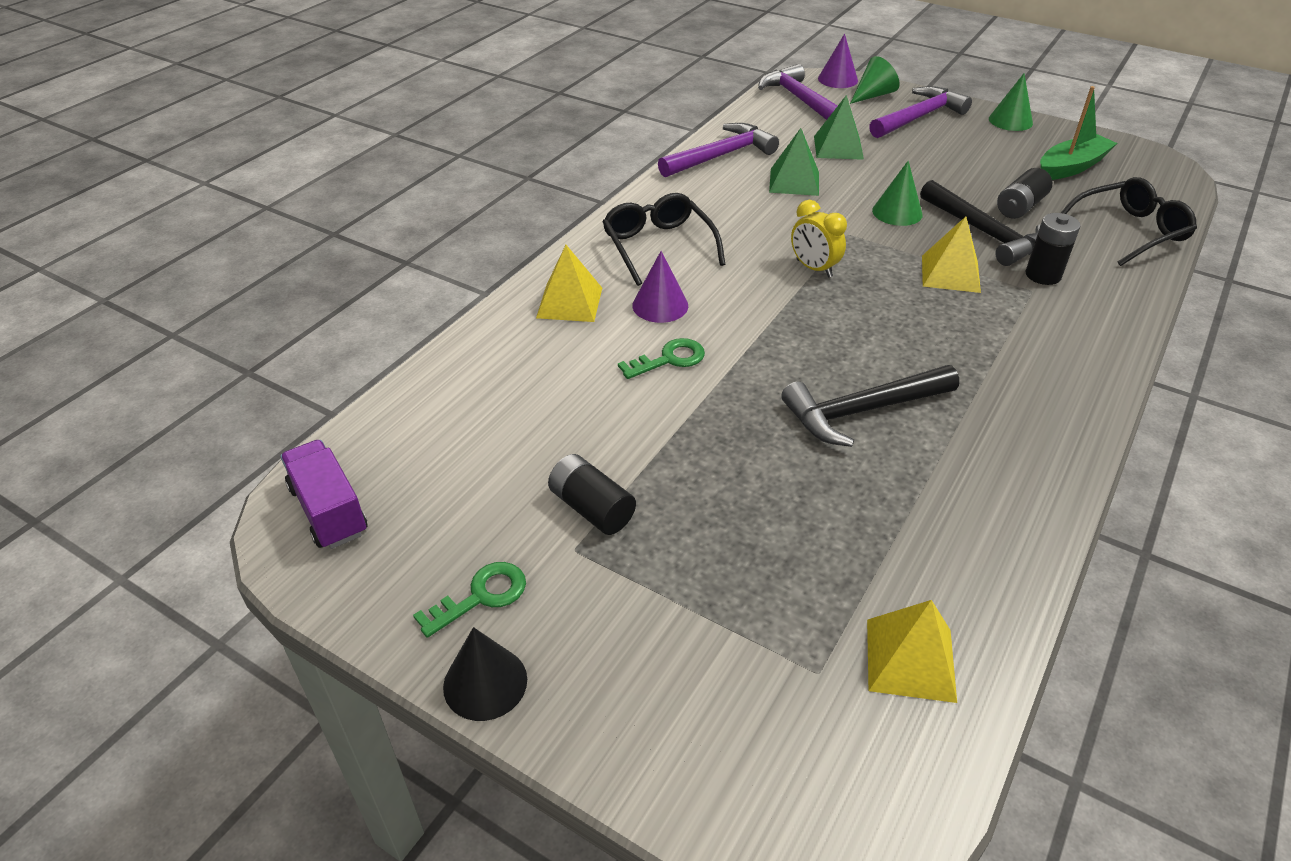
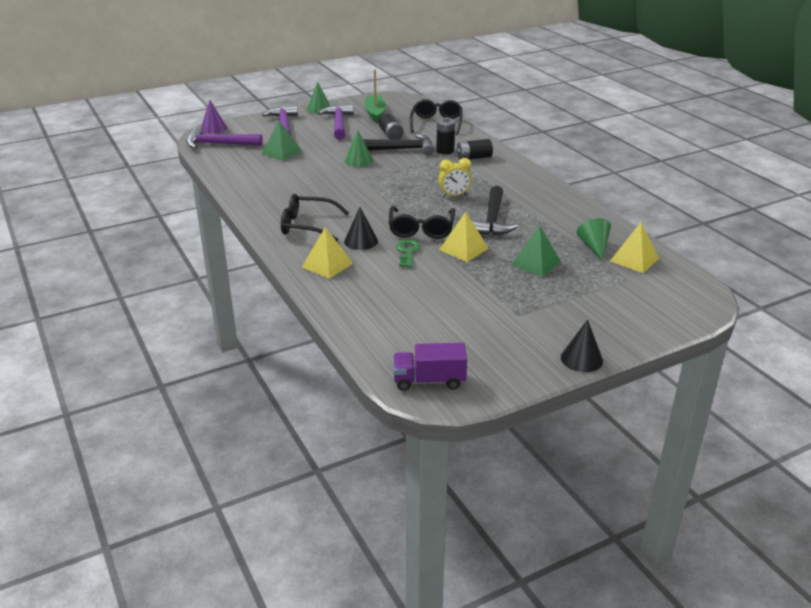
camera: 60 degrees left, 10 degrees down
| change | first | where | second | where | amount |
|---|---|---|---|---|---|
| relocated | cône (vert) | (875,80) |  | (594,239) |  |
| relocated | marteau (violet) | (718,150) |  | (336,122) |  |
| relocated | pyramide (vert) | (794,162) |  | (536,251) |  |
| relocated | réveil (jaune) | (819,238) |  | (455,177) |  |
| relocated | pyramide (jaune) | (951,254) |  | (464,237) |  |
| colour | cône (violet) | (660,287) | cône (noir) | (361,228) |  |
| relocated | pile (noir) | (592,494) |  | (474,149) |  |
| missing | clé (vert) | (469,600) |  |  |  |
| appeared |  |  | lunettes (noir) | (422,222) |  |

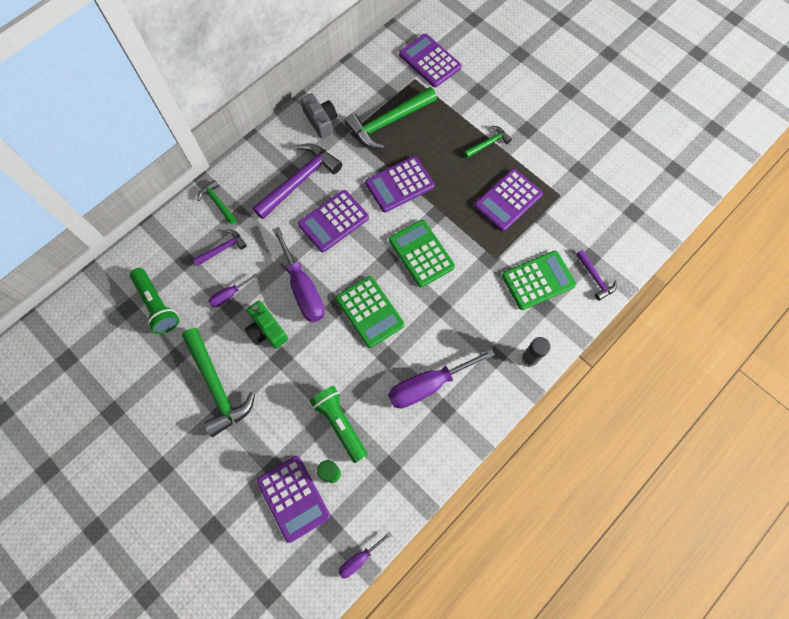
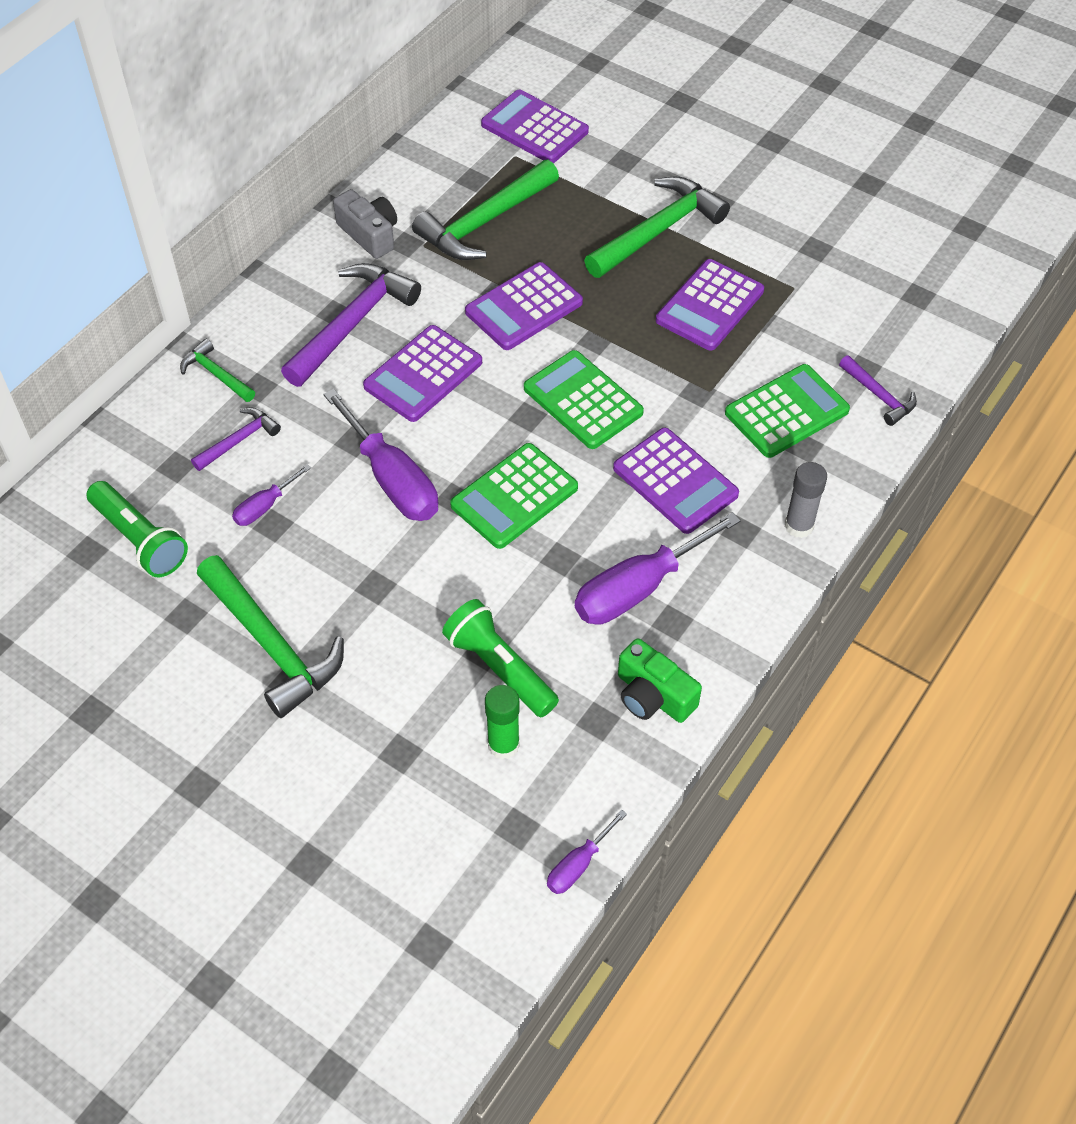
camera: 10 degrees left, 15 degrees down
| change | first | where | second | where | amount |
|---|---|---|---|---|---|
| size | marteau (vert) | (488,142) |  | (657,227) | x1.92 |
| spun | calculatrice (vert) | (370,312) |  | (514,496) | 90 degrees clockwise |
| relocated | appareil photo (vert) | (266,324) |  | (660,680) |  |
| relocated | calculatrice (violet) | (293,499) |  | (676,481) |  |

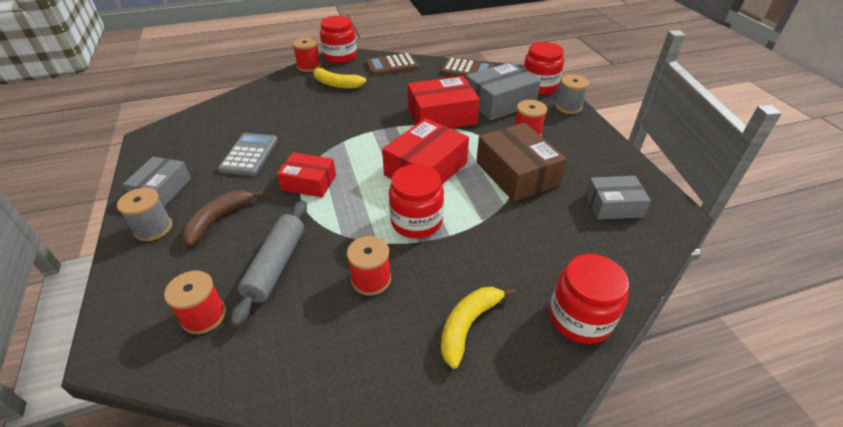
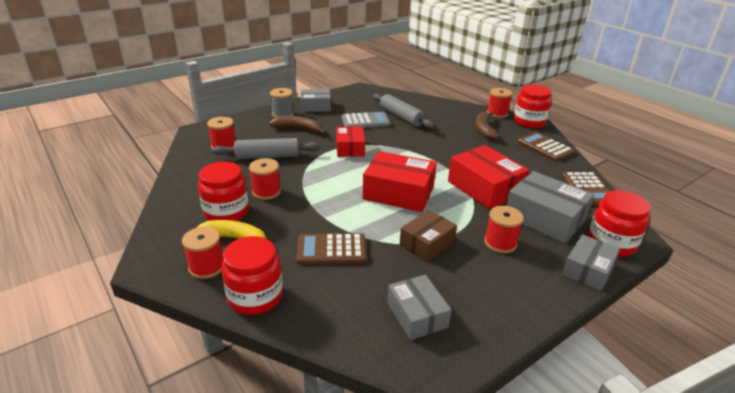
camera: 70 degrees right, 10 degrees down
| change | first | where | second | where | amount |
|---|---|---|---|---|---|
| colour | banane (jaune) | (339,76) | banane (marron) | (486,125) |  |
| exchanged | bobine (gris) | (572,94) | boîte (gris) | (591,262) |  |
| size | boîte (marron) | (521,162) |  | (428,235) | x0.63 |
| relocated | bocal (rouge) | (416,201) |  | (223,191) |  |
| appeared |  |  | rouleau à pâtisserie (gris) | (404,111) |  |
| appeared |  |  | bobine (rouge) | (202,253) |  |
| appeared |  |  | calculatrice (marron) | (331,249) |  |

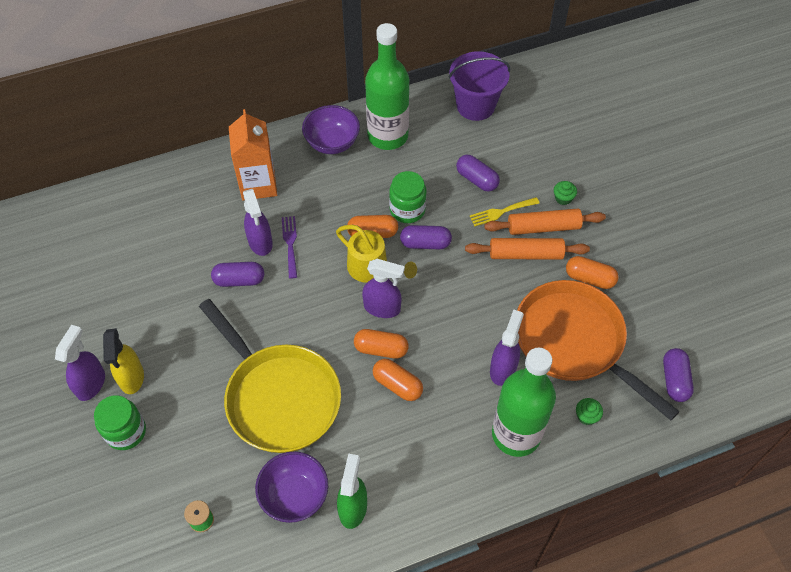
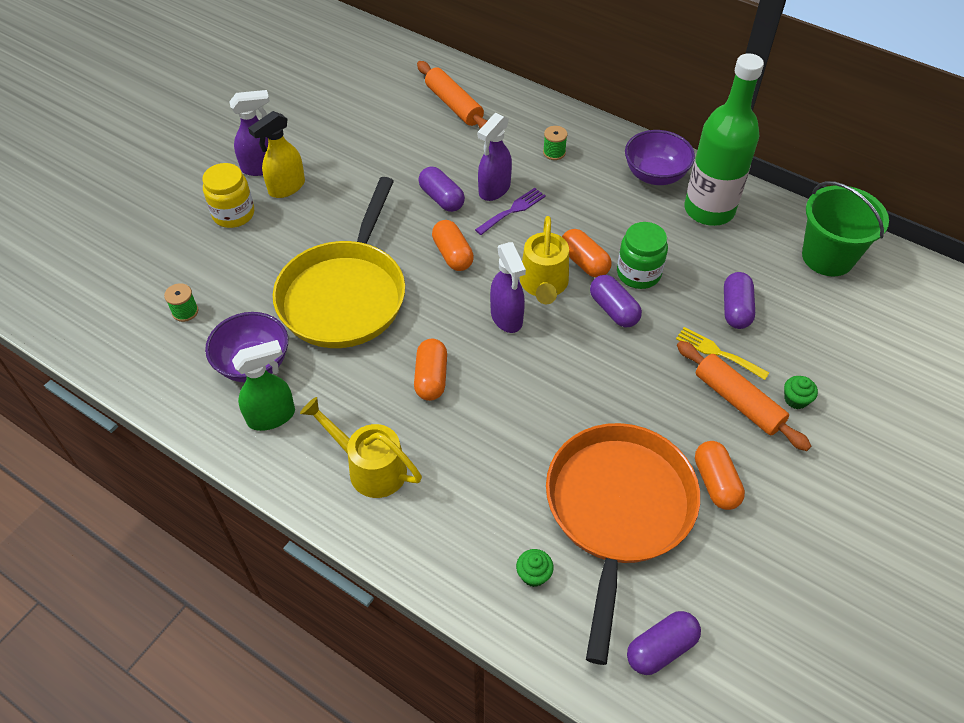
camera: 55 degrees right, 5 degrees down
| change | first | where | second | where | amount |
|---|---|---|---|---|---|
| colour | seau (violet) | (479,86) | seau (vert) | (845,228) |  |
| exchanged | brique de lait (orange) | (253,154) | bobine (vert) | (555,143) |  |
| relocated | rouleau à pâtisserie (orange) | (527,249) |  | (452,95) |  |
| missing | vaporisateur (violet) | (507,347) |  |  |  |
| relocated | gélule (orange) | (381,344) |  | (453,245) |  |
| missing | bouteille (vert) | (524,402) |  |  |  |
| colour | bocal (vert) | (120,422) | bocal (jaune) | (228,195) |  |
| appeared |  |  | arrosoir (jaune) | (361,447) |  |

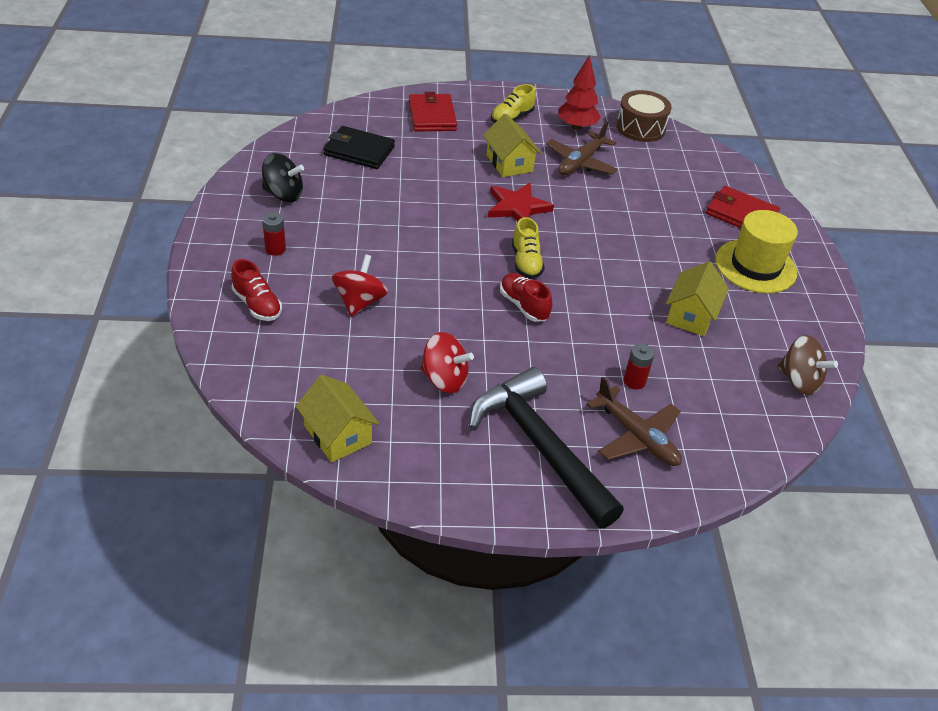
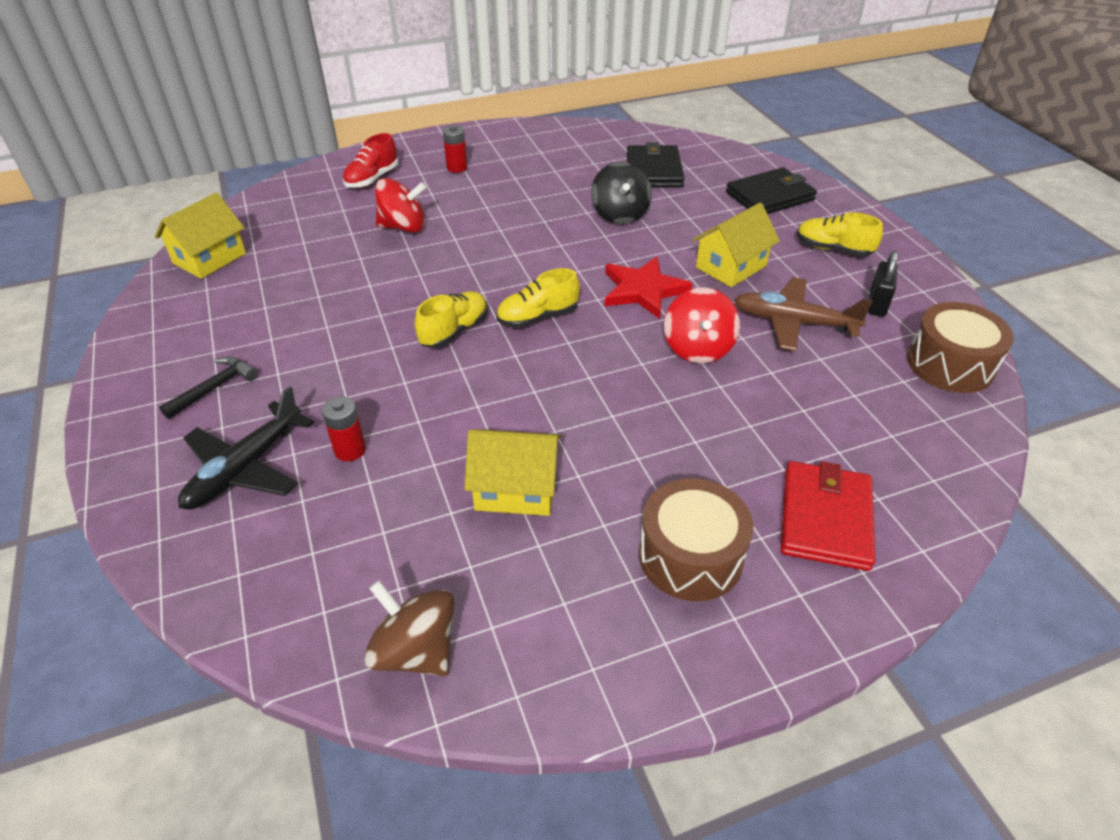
camera: 75 degrees right, 0 degrees up
| change | first | where | second | where | amount |
|---|---|---|---|---|---|
| exchanged | arbre (rouge) | (579,92) | cadenas (noir) | (883,284) |  |
| colour | portefeuille (rouge) | (433,111) | portefeuille (noir) | (771,190) |  |
| relocated | toupie (noir) | (283,177) |  | (621,193) |  |
| exchanged | chapeau (jaune) | (756,251) | tambour (marron) | (696,540) |  |
| colour | chaussure (rouge) | (526,297) | chaussure (jaune) | (451,319) |  |
| relocated | toupie (rouge) | (447,362) |  | (702,325) |  |
| spun | toupie (marron) | (808,365) |  | (409,628) | 105 degrees clockwise |
| size | marteau (noir) | (546,447) |  | (208,387) | x0.41 |
| colour | avion (marron) | (634,421) | avion (noir) | (246,448) |  |

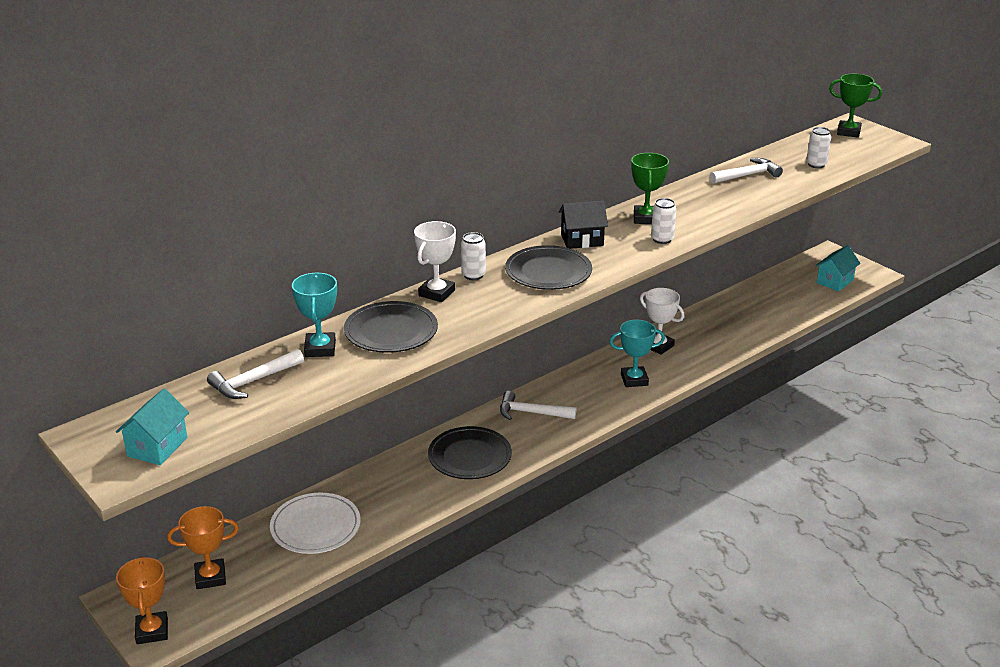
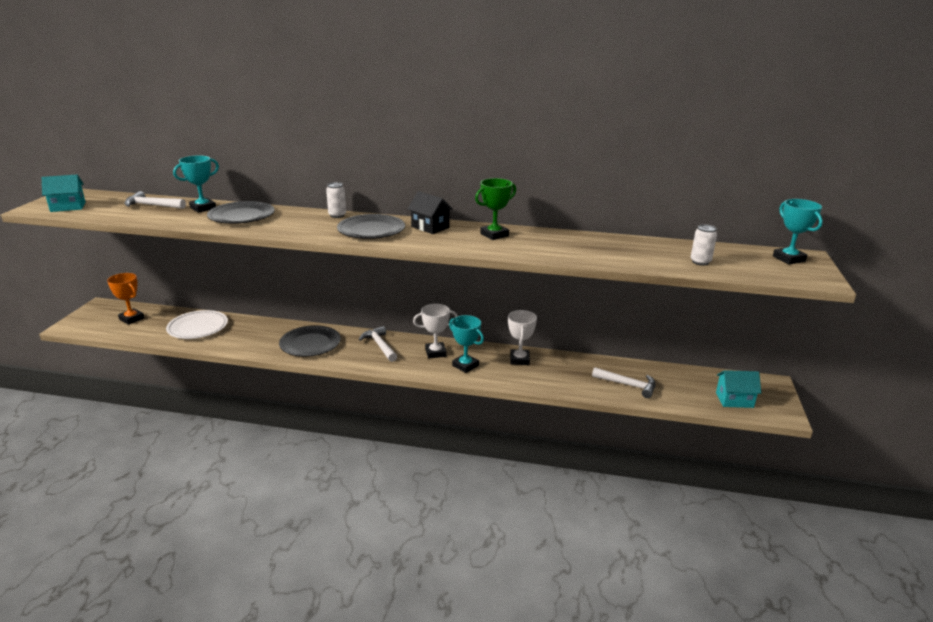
camera: 50 degrees right, 5 degrees down
| change | first | where | second | where | amount |
|---|---|---|---|---|---|
| colour | trophée (vert) | (855,105) | trophée (turquoise) | (798,231) |  |
| relocated | marteau (blanc) | (746,171) |  | (624,382) |  |
| missing | canette (blanc) | (663,221) |  |  |  |
| relocated | trophée (blanc) | (435,261) |  | (435,331) |  |
| missing | trophée (orange) | (142,600) |  |  |  |

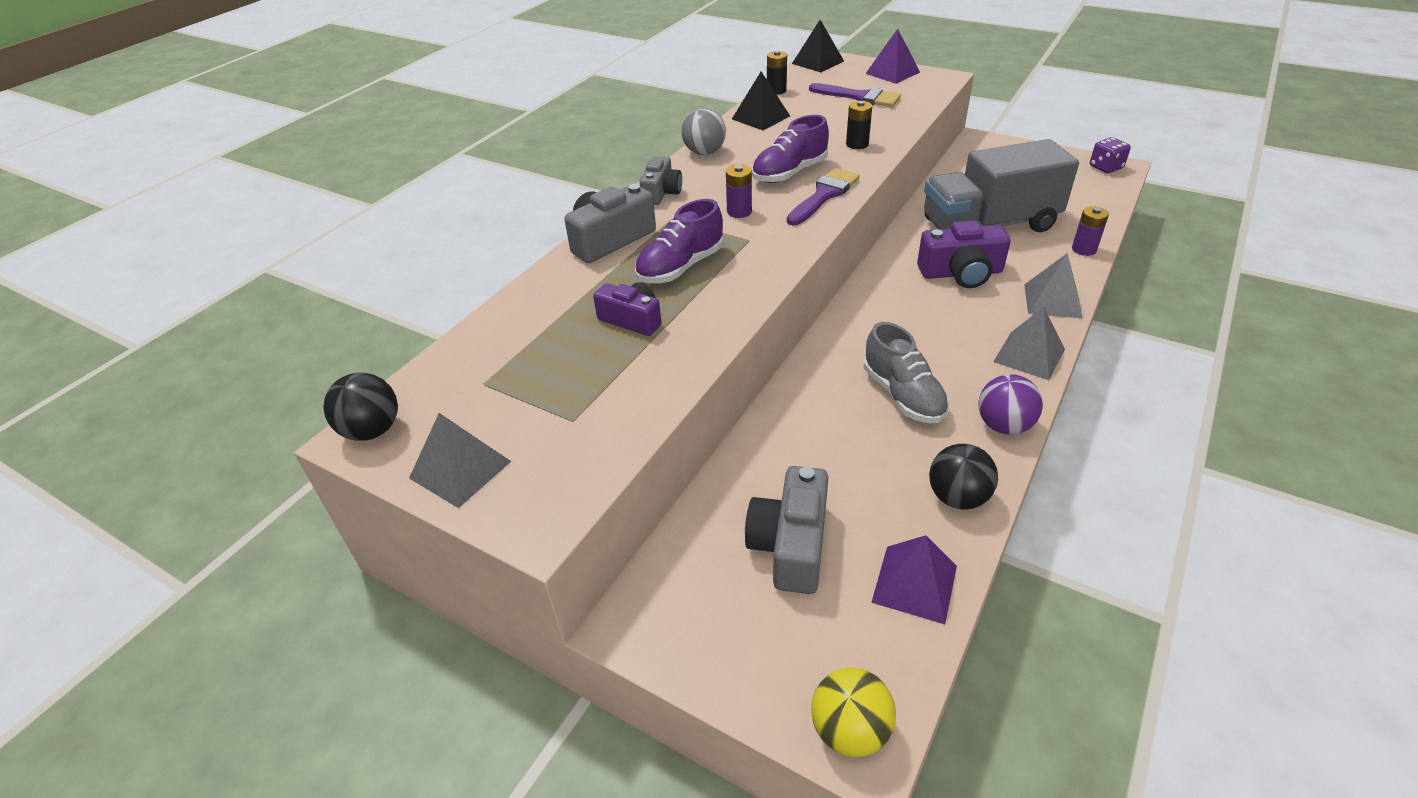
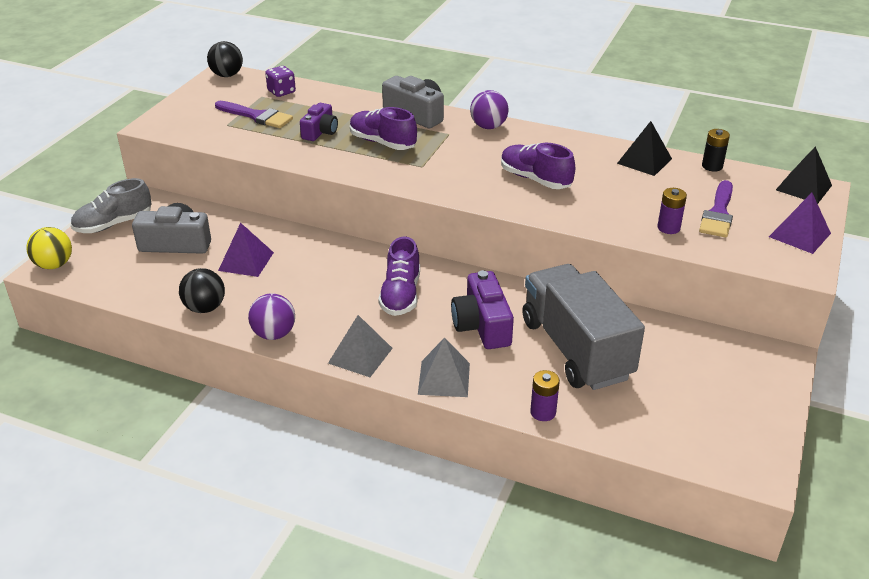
camera: 80 degrees right, 5 degrees down
| change | first | where | second | where | amount |
|---|---|---|---|---|---|
| missing | pile (noir) | (859,125) |  |  |  |
| missing | balle (gris) | (703,131) |  |  |  |
| relocated | dé (violet) | (1110,155) |  | (280,81) |  |
| exchanged | appareil photo (gris) | (660,180) | balle (violet) | (489,109) |  |
| relocated | pile (violet) | (739,191) |  | (672,211) |  |
| relocated | pinceau (violet) | (823,197) |  | (254,114) |  |
| relocated | chaussure (gris) | (906,372) |  | (111,205) |  |
| missing | pyramide (gris) | (460,460) |  |  |  |
| relocated | pyramide (violet) | (914,579) |  | (246,250) |  |
| appeared |  |  | chaussure (violet) | (399,276) |  |

